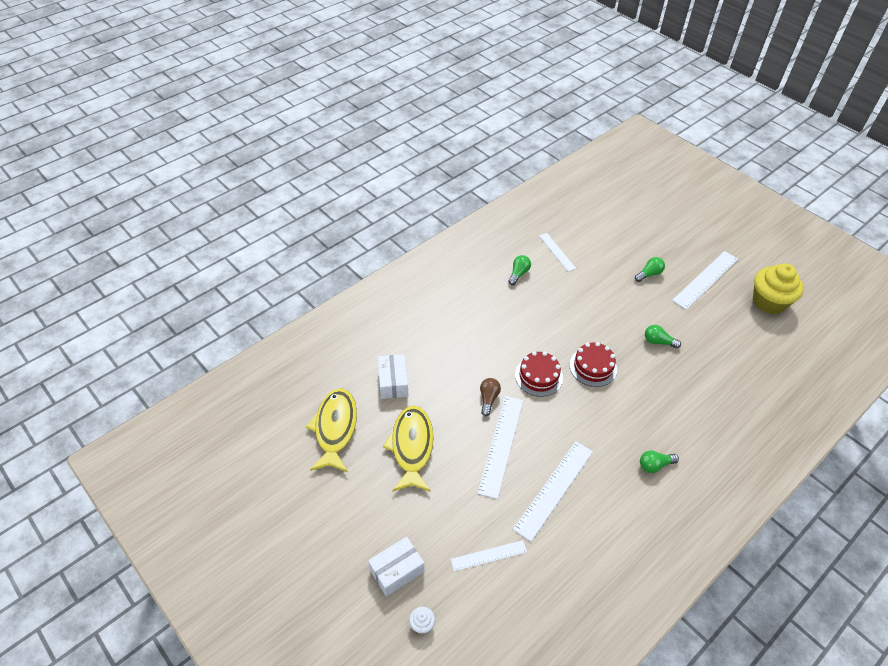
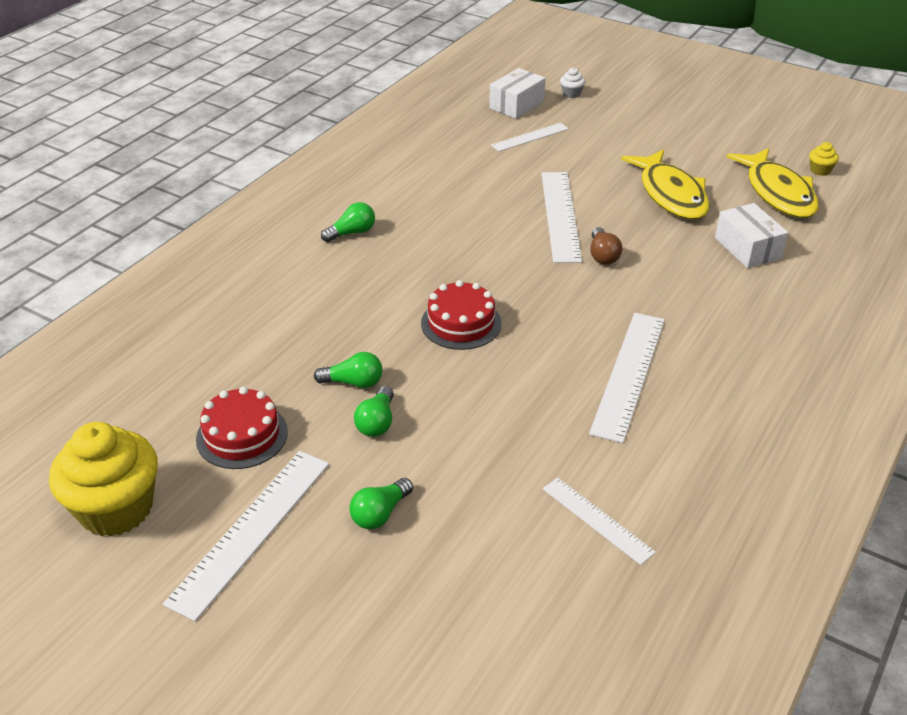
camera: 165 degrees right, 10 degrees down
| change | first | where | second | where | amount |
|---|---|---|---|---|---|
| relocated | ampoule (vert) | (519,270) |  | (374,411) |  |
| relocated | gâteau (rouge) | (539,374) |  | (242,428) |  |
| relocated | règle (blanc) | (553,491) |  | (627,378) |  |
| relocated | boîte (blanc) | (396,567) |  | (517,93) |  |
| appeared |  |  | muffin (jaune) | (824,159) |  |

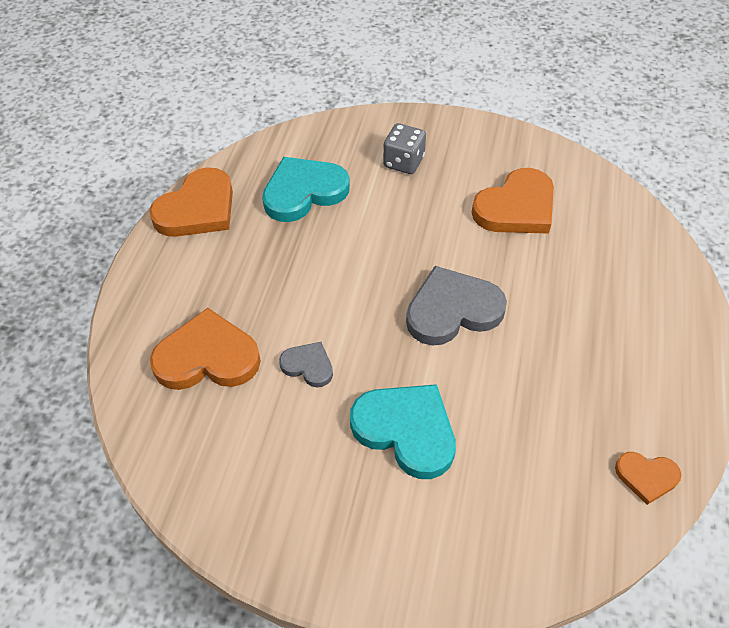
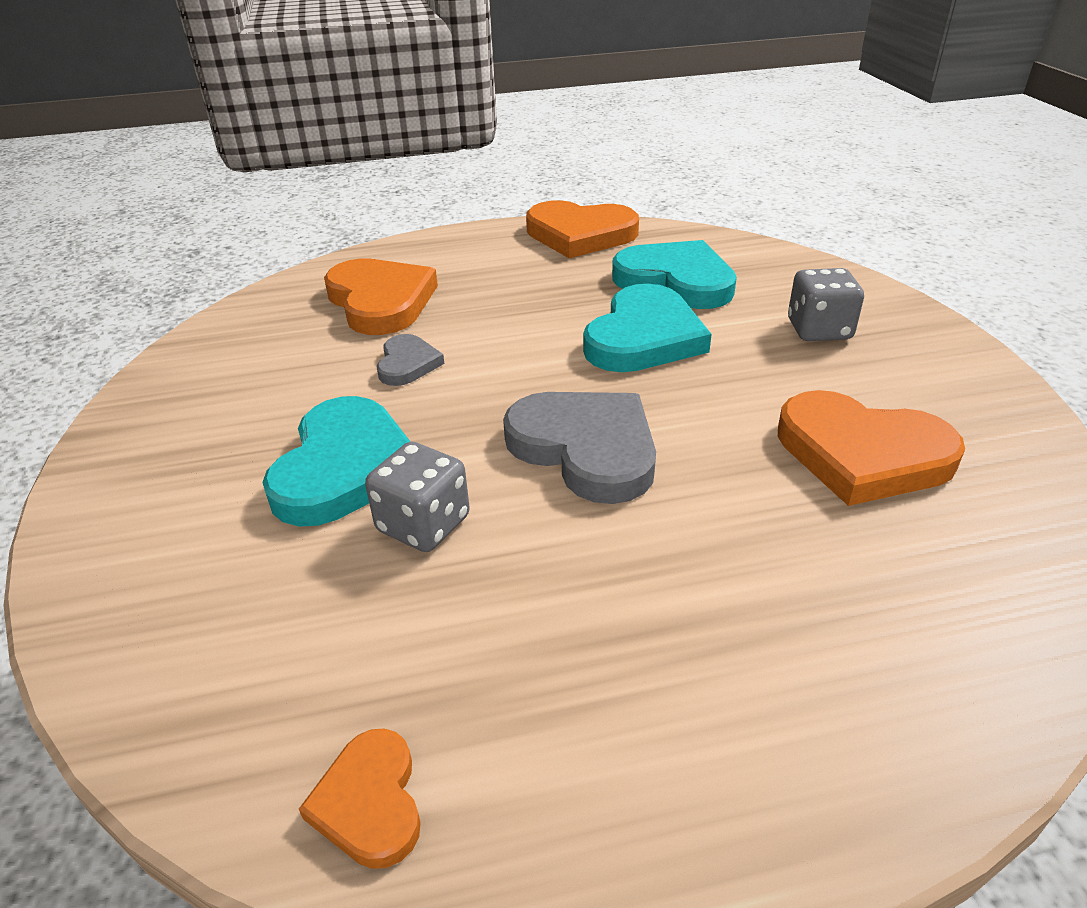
camera: 65 degrees right, 15 degrees down
| change | first | where | second | where | amount |
|---|---|---|---|---|---|
| appeared |  |  | cœur (turquoise) | (647,328) |  |
| appeared |  |  | dé (gris) | (417,497) |  |

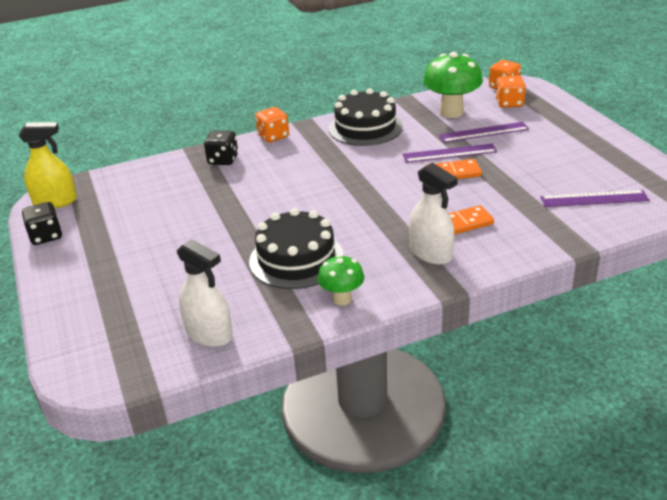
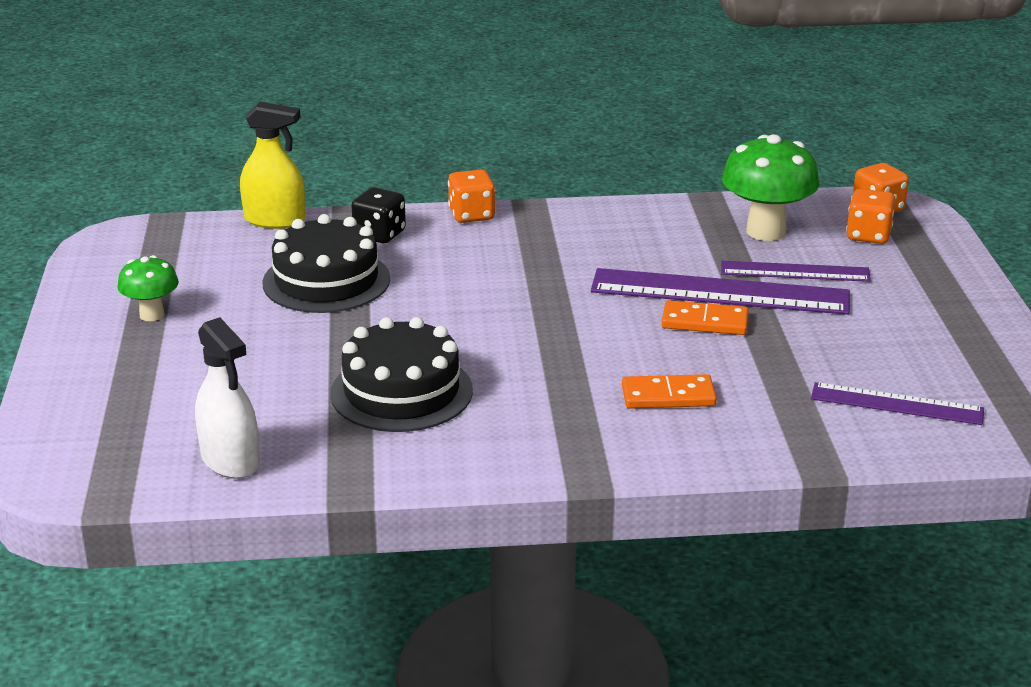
camera: 15 degrees right, 5 degrees down
| change | first | where | second | where | amount |
|---|---|---|---|---|---|
| relocated | gâteau (noir) | (365,117) |  | (326,263) |  |
| relocated | vaporisateur (jaune) | (48,165) |  | (272,165) |  |
| size | règle (violet) | (449,153) |  | (720,291) | x1.69 |
| missing | vaporisateur (blanc) | (433,213) |  |  |  |
| missing | dé (noir) | (42,223) |  |  |  |
| relocated | champignon (vert) | (341,280) |  | (148,288) |  |

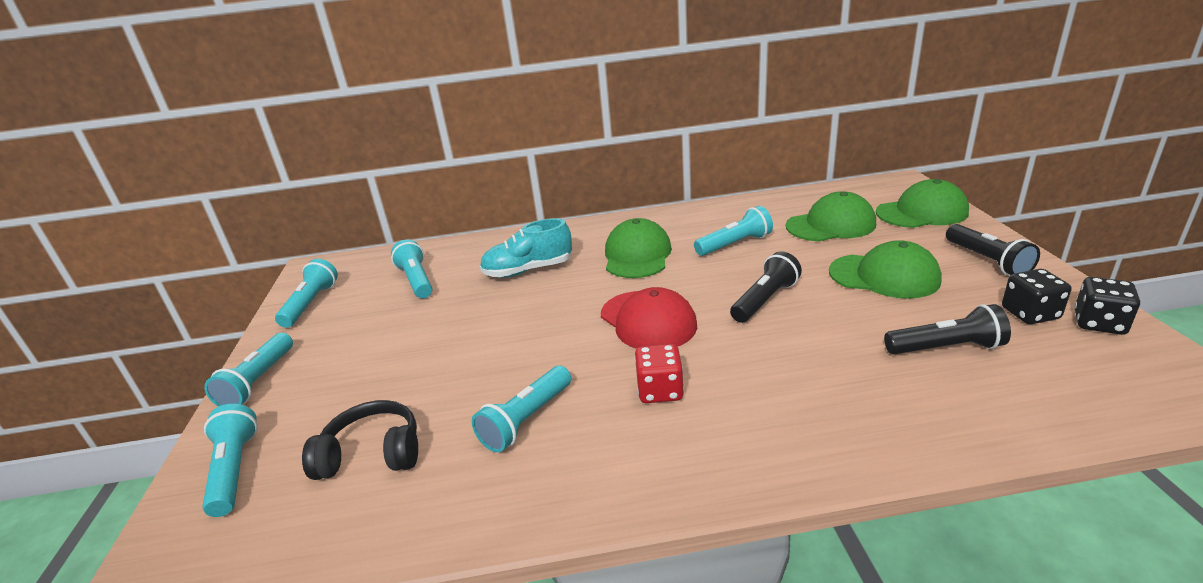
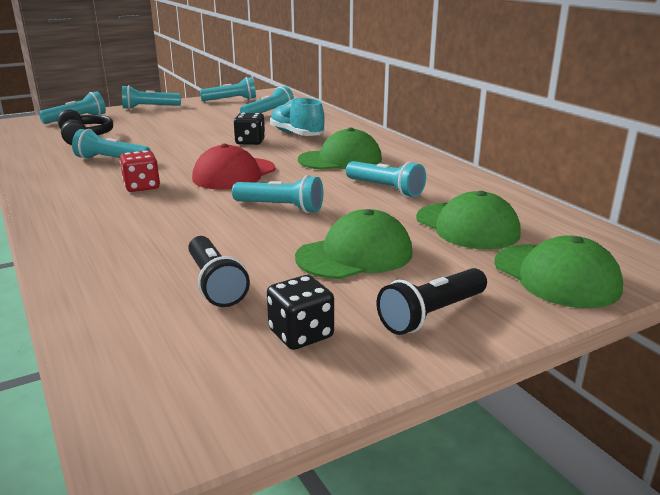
camera: 65 degrees right, 5 degrees down
| change | first | where | second | where | amount |
|---|---|---|---|---|---|
| spun | casquette (vert) | (885,269) |  | (353,244) | 120 degrees counterclockwise |
| colour | lampe de poche (noir) | (766,287) | lampe de poche (turquoise) | (277,194) |  |
| relocated | dé (noir) | (1107,306) |  | (249,129) |  |

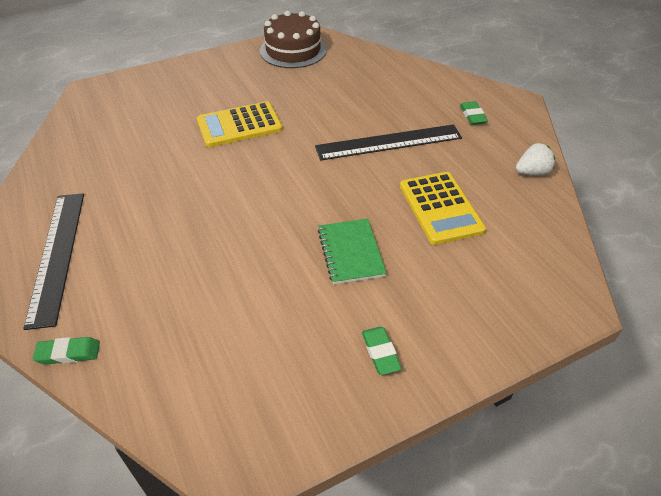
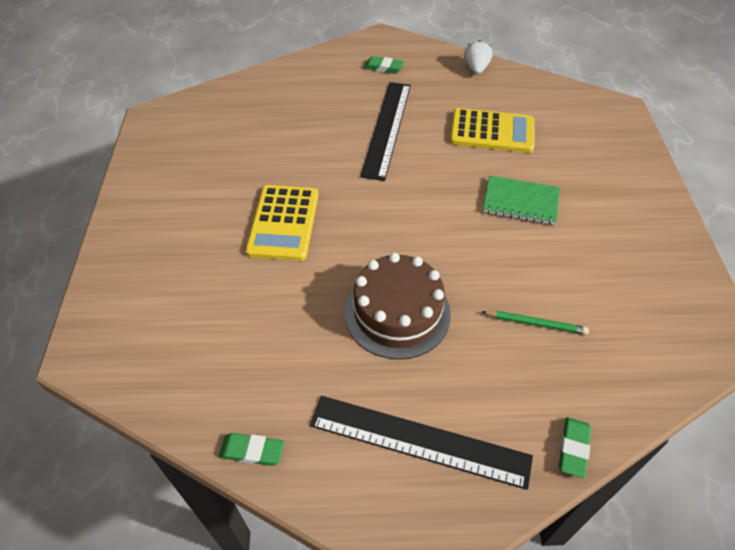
camera: 65 degrees left, 5 degrees up
| change | first | where | second | where | amount |
|---|---|---|---|---|---|
| relocated | gâteau (marron) | (293,39) |  | (398,306) |  |
| relocated | gomme (vert) | (382,351) |  | (251,449) |  |
| appeared |  |  | crayon (vert) | (535,323) |  |

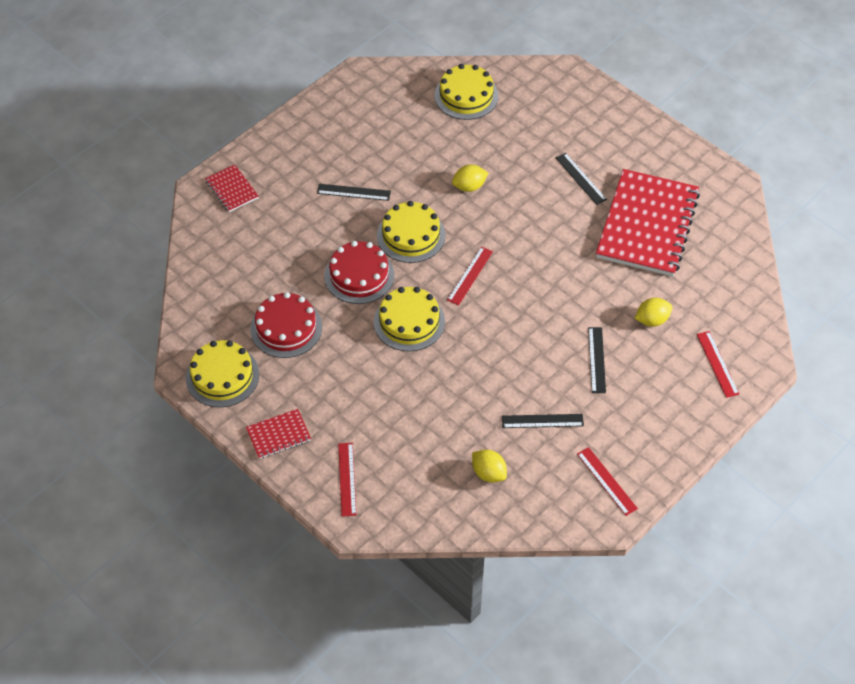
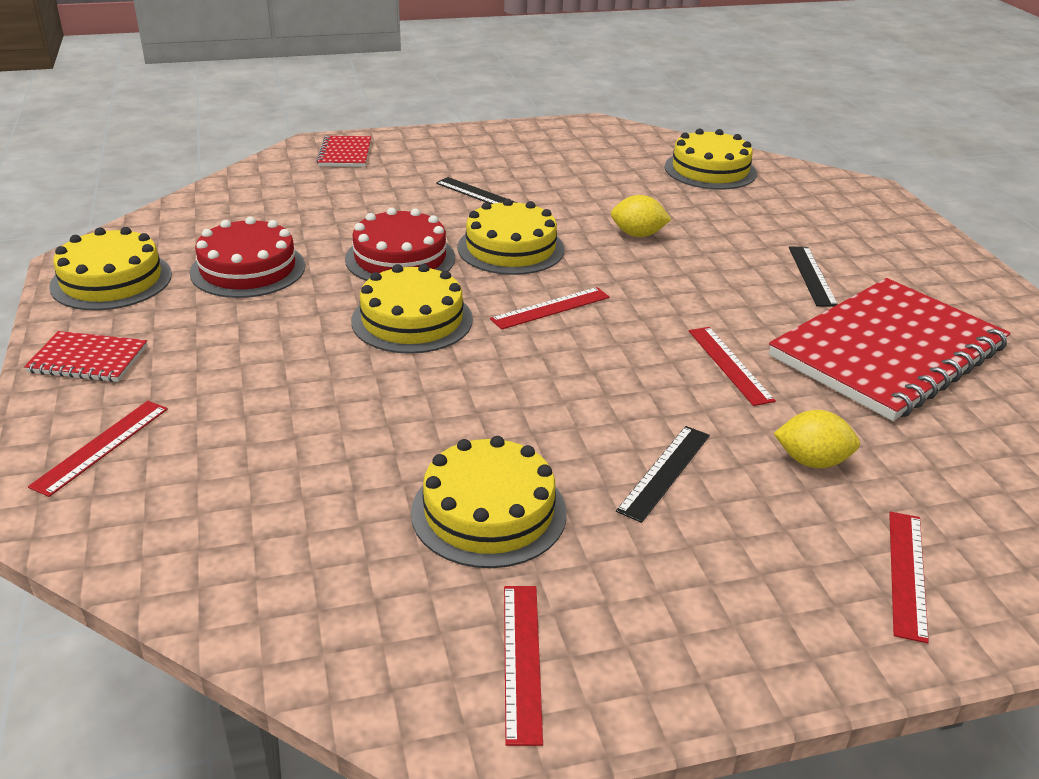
camera: 30 degrees right, 20 degrees down
| change | first | where | second | where | amount |
|---|---|---|---|---|---|
| exchanged | règle (noir) | (543,421) | gâteau (jaune) | (489,502) |  |
| missing | citron (jaune) | (489,466) |  |  |  |
| appeared |  |  | règle (rouge) | (732,366) |  |

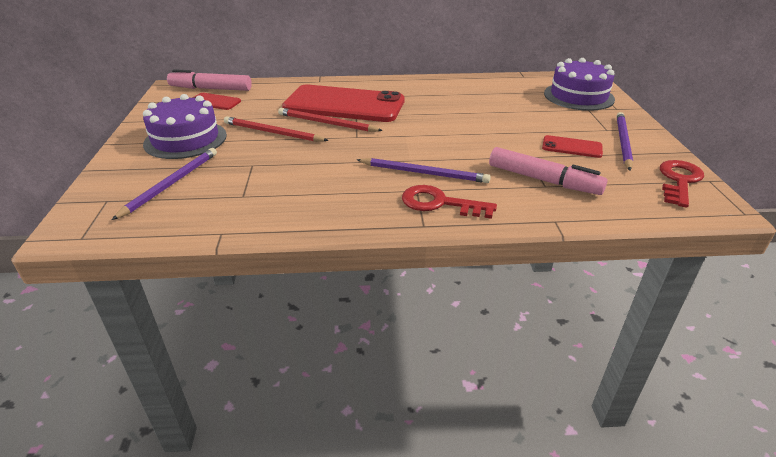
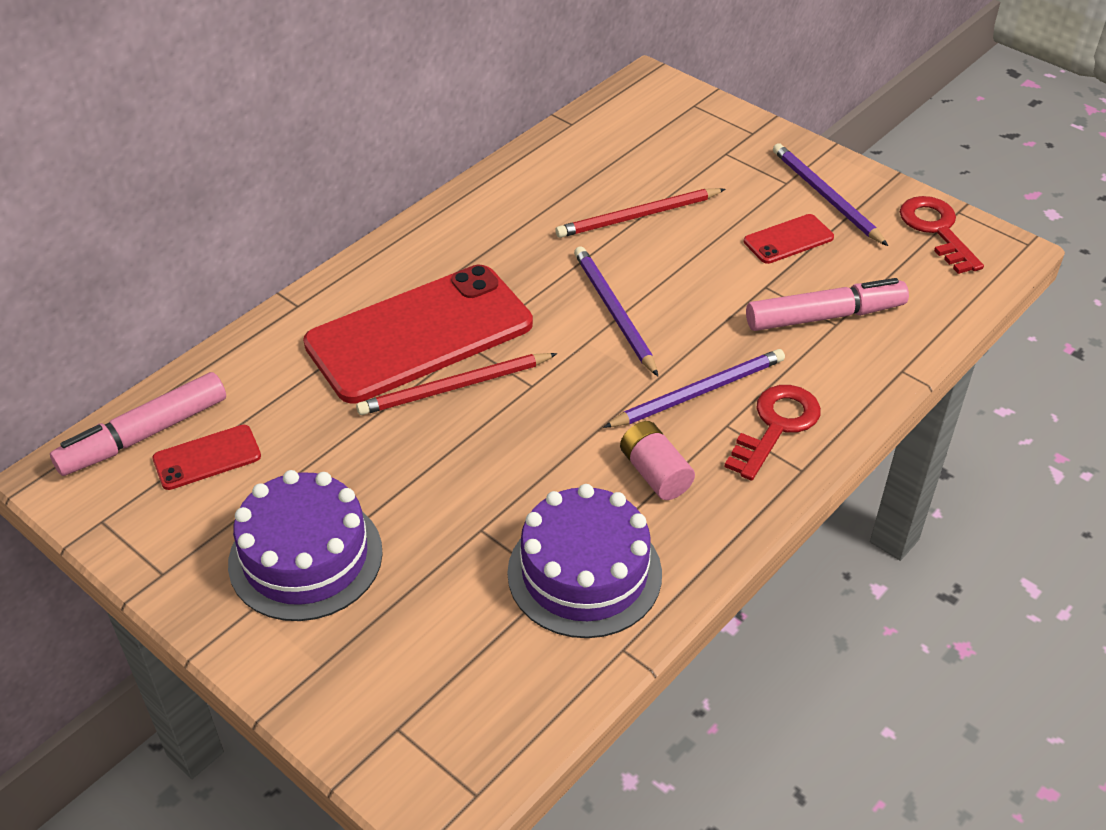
camera: 45 degrees left, 10 degrees up
| change | first | where | second | where | amount |
|---|---|---|---|---|---|
| relocated | gâteau (violet) | (579,84) |  | (584,561) |  |
| relocated | crayon (rouge) | (276,129) |  | (640,213) |  |
| relocated | crayon (violet) | (164,184) |  | (616,311) |  |
| spun | clé (rouge) | (449,202) |  | (772,433) | 150 degrees clockwise |
| appeared |  |  | pile (rose) | (657,460) |  |

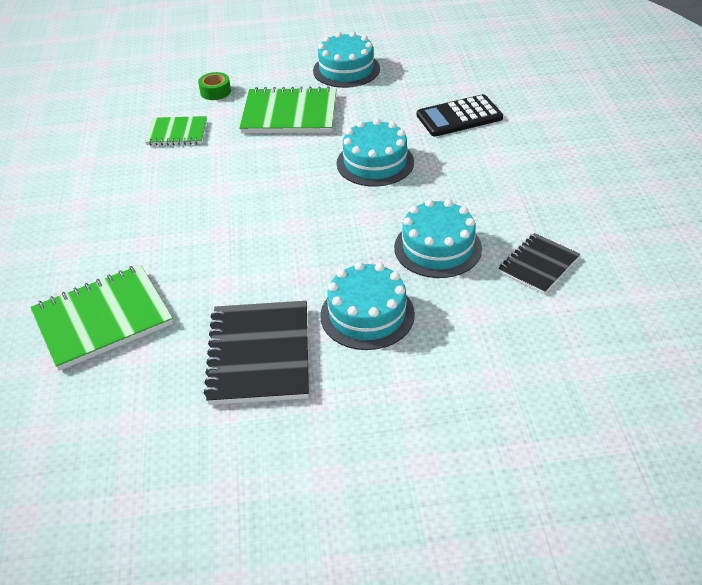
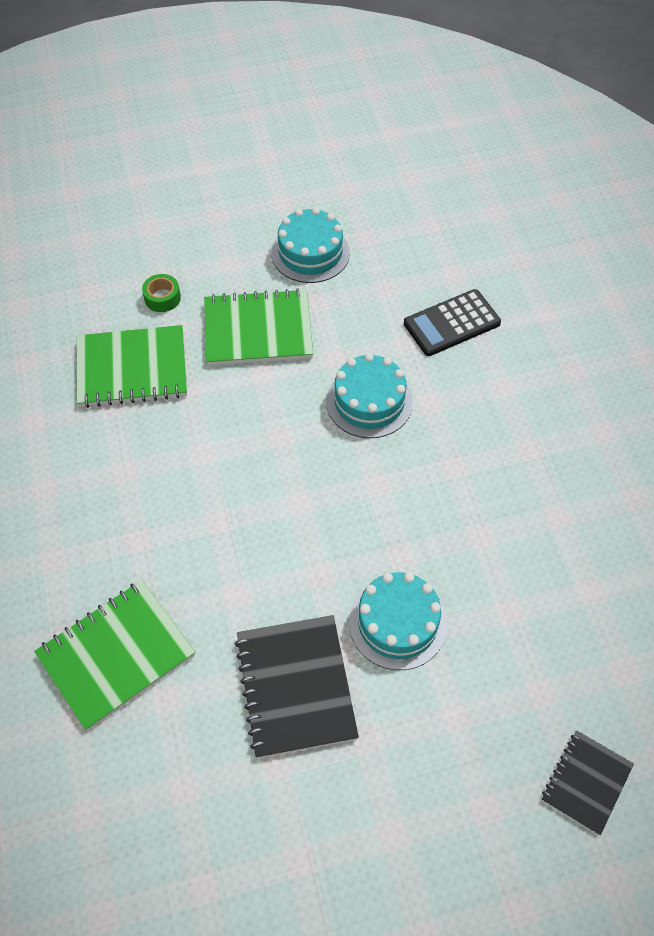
camera: 10 degrees left, 15 degrees up
| change | first | where | second | where | amount |
|---|---|---|---|---|---|
| size | carnet (vert) | (176,131) |  | (132,366) | x1.67 |
| missing | gâteau (turquoise) | (438,238) |  |  |  |
| relocated | carnet (noir) | (539,263) |  | (588,782) |  |

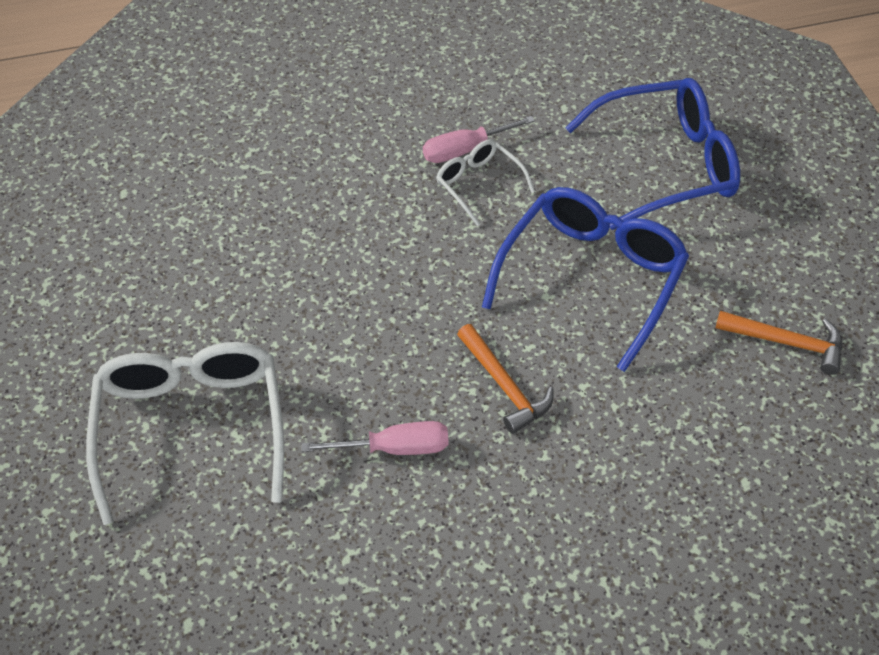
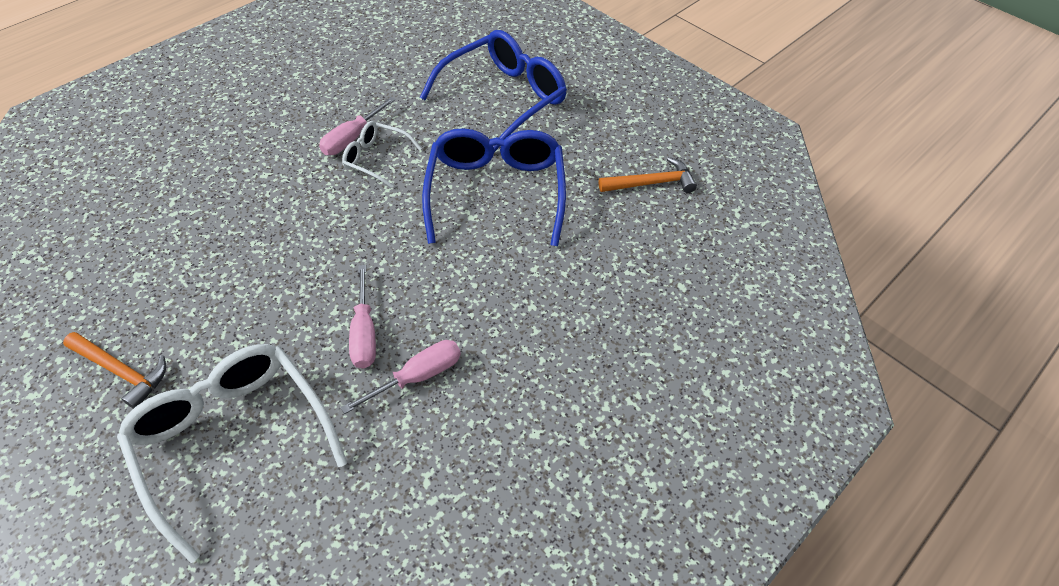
camera: 30 degrees left, 0 degrees up
| change | first | where | second | where | amount |
|---|---|---|---|---|---|
| relocated | marteau (orange) | (505,379) |  | (114,370) |  |
| appeared |  |  | tournevis (rose) | (362,316) |  |

